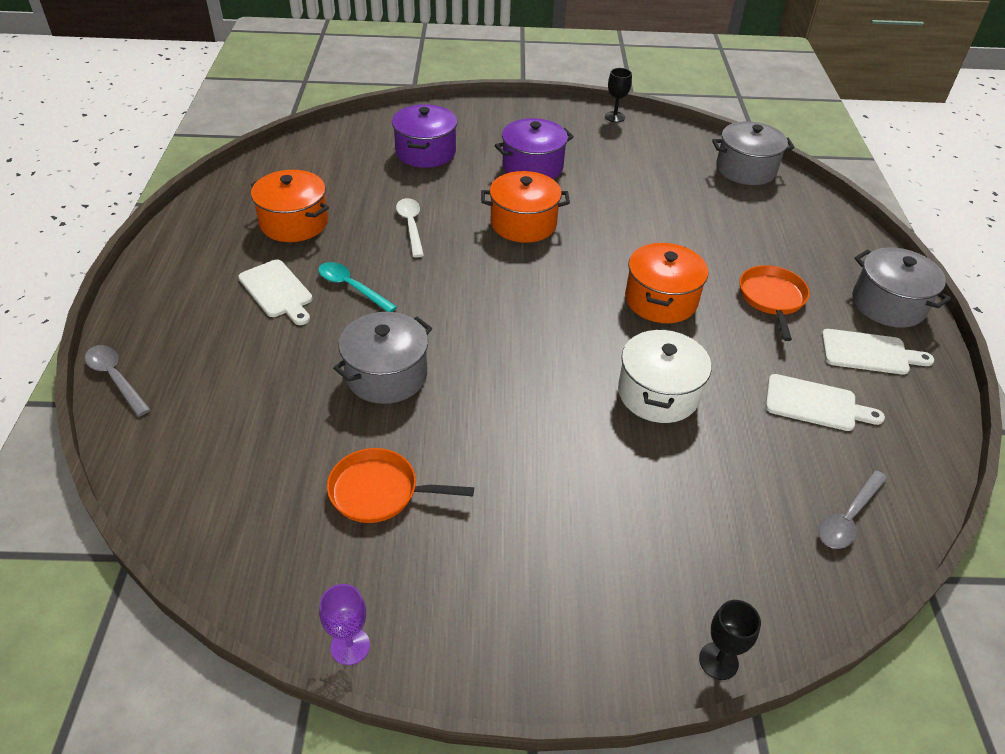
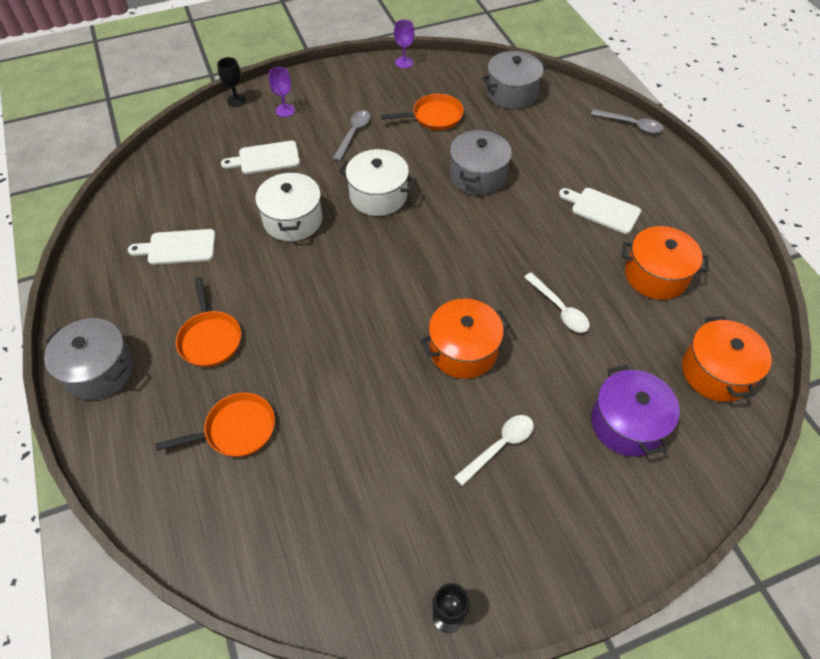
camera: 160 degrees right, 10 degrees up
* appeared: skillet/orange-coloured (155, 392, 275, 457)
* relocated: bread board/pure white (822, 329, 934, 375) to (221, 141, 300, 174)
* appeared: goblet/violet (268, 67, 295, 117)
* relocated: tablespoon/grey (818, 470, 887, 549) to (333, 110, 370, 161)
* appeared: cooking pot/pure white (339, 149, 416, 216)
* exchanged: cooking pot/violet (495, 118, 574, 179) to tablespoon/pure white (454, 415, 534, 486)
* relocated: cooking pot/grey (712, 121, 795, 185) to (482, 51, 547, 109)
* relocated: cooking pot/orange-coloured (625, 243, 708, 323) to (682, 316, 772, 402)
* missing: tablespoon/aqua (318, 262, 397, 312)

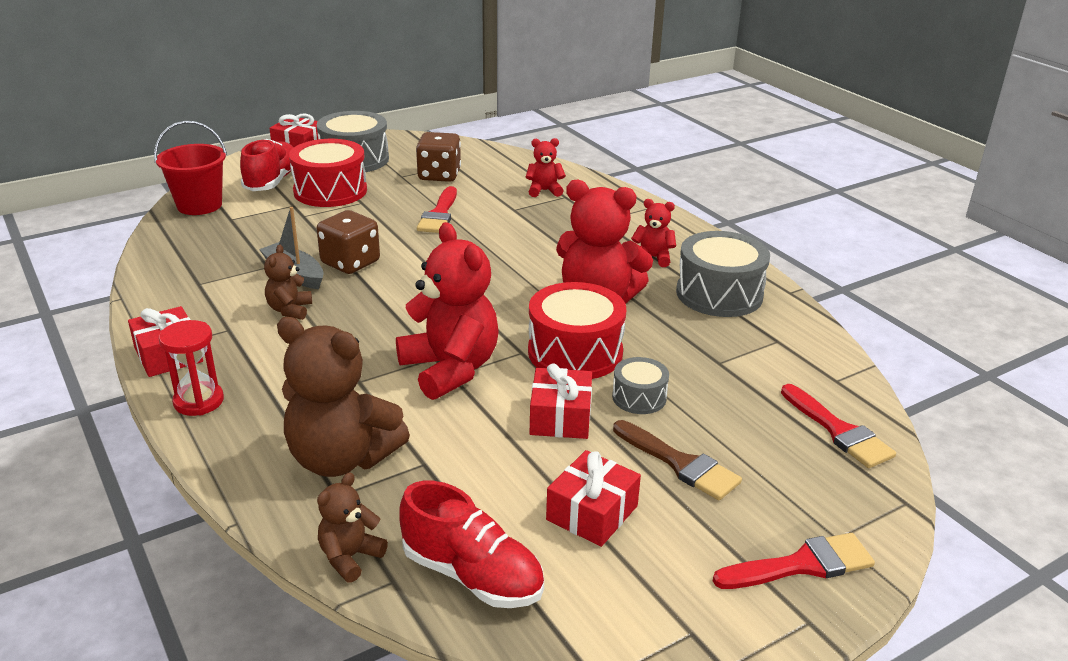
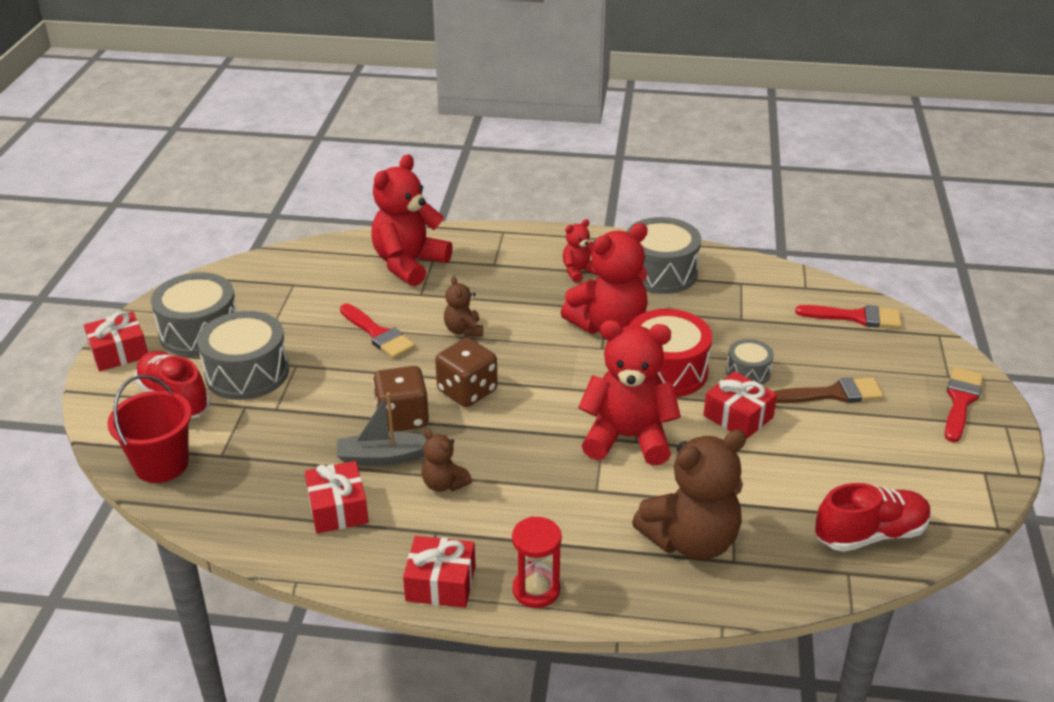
camera: 50 degrees left, 5 degrees up
* colour: drum/scarlet (289, 139, 367, 207) to drum/grey (197, 311, 289, 400)
* relocated: wrapped gift/scarlet (546, 450, 641, 547) to (305, 461, 369, 534)
* size: teddy/scarlet (525, 138, 566, 197) = (371, 154, 453, 286) x2.03
* relocated: game die/brown (416, 132, 461, 182) to (435, 338, 498, 407)
* relocated: teddy/brown (317, 472, 388, 583) to (444, 276, 483, 337)

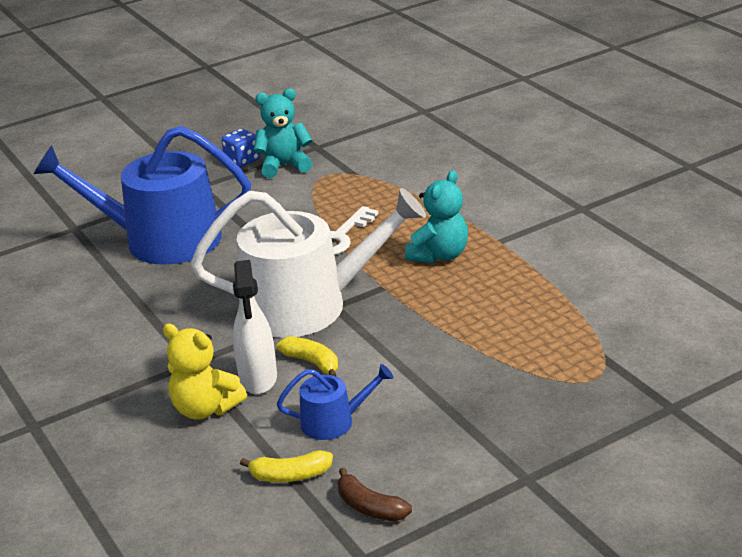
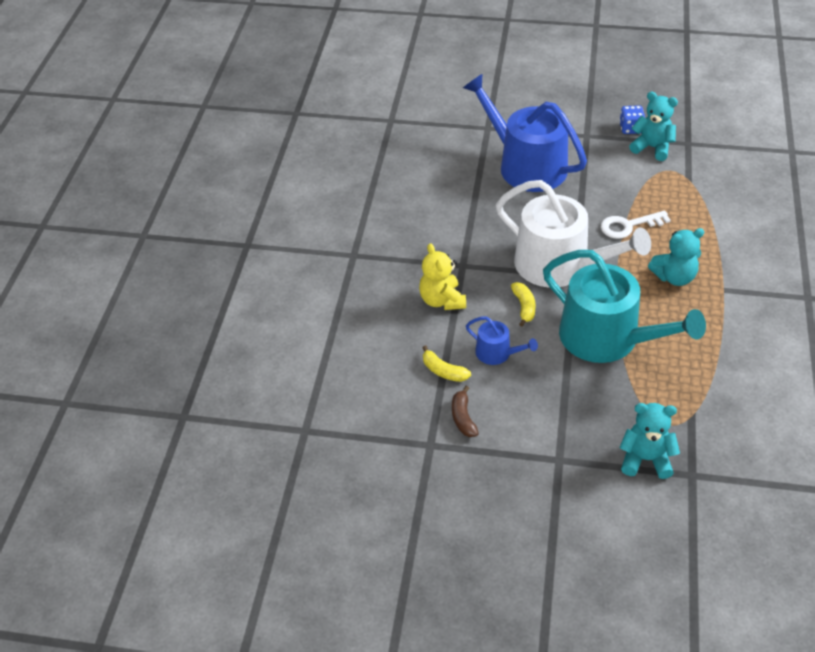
camera: 40 degrees right, 15 degrees up
* appeared: watering pot/aqua (543, 250, 706, 363)
* appeared: teddy/aqua (619, 403, 680, 479)
* missing: spray cleaner/pure white (233, 260, 277, 394)

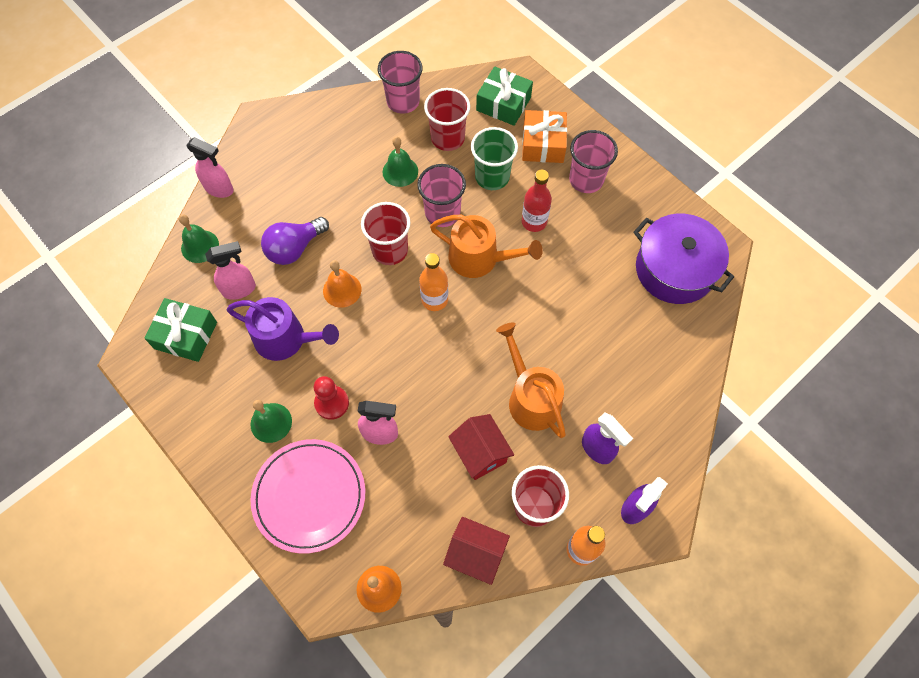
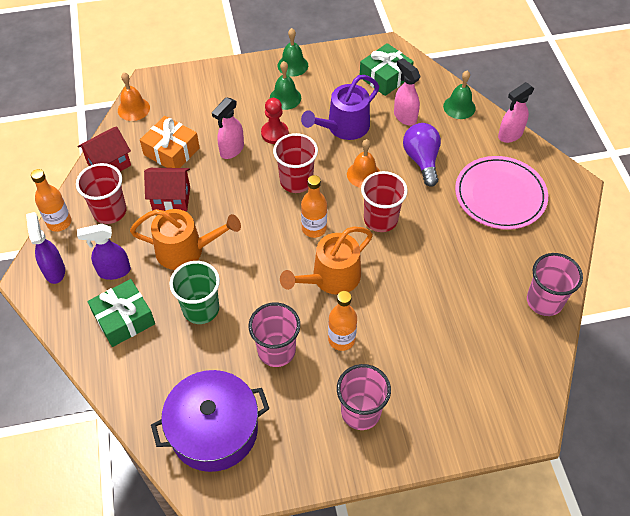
camera: 120 degrees right, 10 degrees down
* relocated: wrapped gift/emerald (476, 66, 533, 126) to (87, 279, 155, 347)
* relocated: wrapped gift/orange-coloured (522, 110, 567, 163) to (140, 116, 200, 168)
* relocated: tumbler/emerald (471, 127, 518, 190) to (169, 261, 220, 324)
* relocated: tumbler/rose-pink (417, 164, 466, 227) to (249, 302, 300, 367)
* relocated: tumbler/scarlet (424, 88, 470, 151) to (273, 133, 318, 193)
* relocated: school bell/emerald (383, 136, 418, 187) to (278, 28, 308, 77)
* colour: bottle/scarlet (522, 170, 552, 232) to bottle/orange-coloured (328, 291, 357, 351)
* spun: spray cleaner/rose-pink (205, 241, 256, 300) = (394, 58, 420, 126) 135 degrees clockwise
* relocated: flat dish/rose-pink (251, 439, 365, 554) to (455, 156, 548, 230)

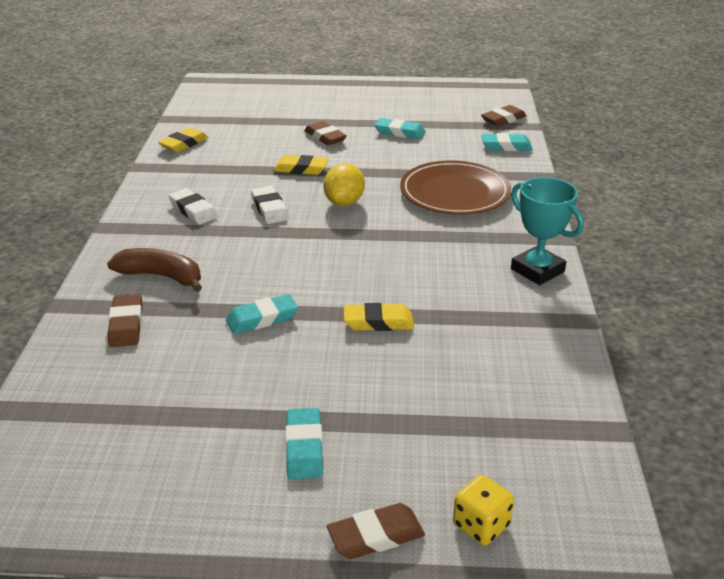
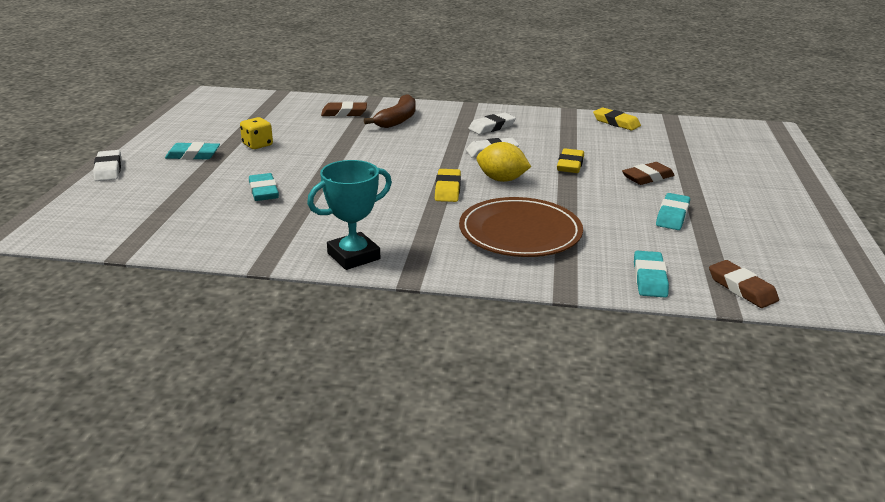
camera: 95 degrees right, 5 degrees down
* colour: pencil eraser/brown (327, 503, 425, 559) to pencil eraser/pure white (93, 150, 121, 181)
* relocated: game die/golden (453, 475, 514, 545) to (240, 117, 273, 149)
* relocated: pencil eraser/aqua (226, 294, 298, 334) to (249, 173, 279, 201)
* relocated: pencil eraser/golden (344, 303, 414, 331) to (435, 169, 461, 202)

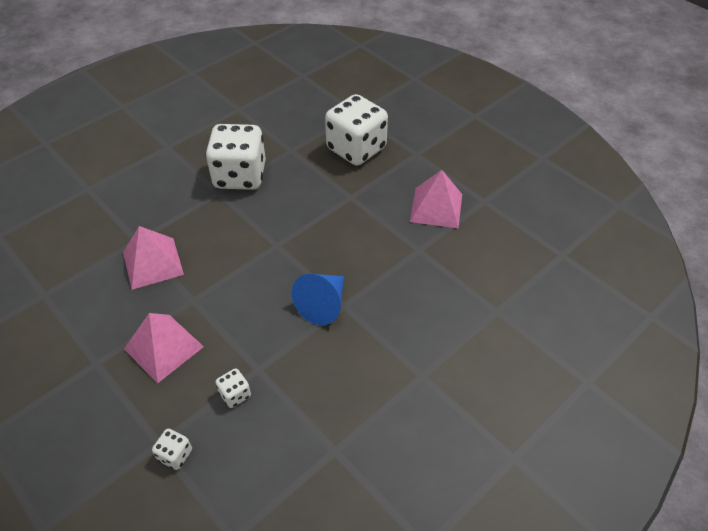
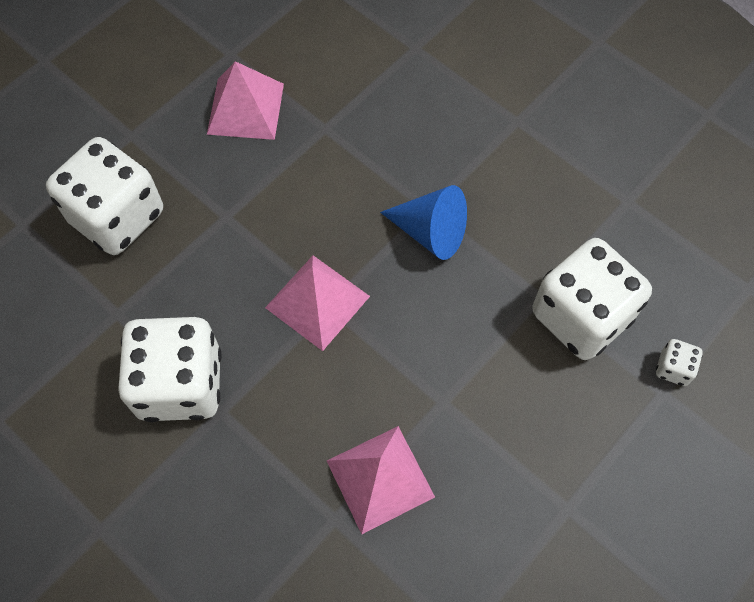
camera: 95 degrees left, 15 degrees up
* relocated: pyramid/rose-pink (124, 313, 204, 383) to (265, 255, 370, 351)
* size: game die/pure white (215, 368, 251, 408) = (532, 238, 652, 360) x2.42

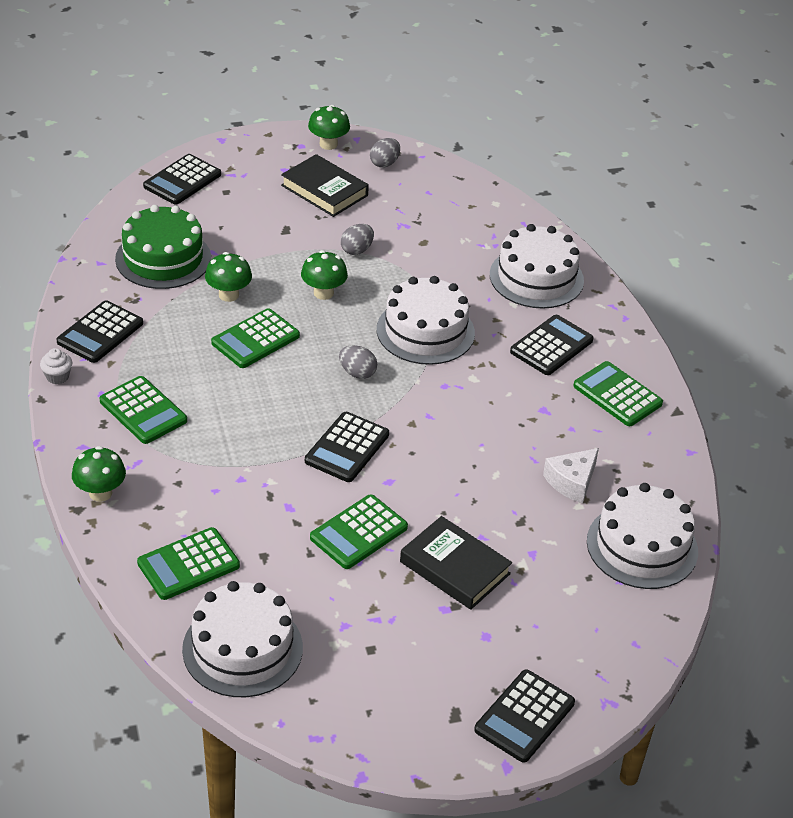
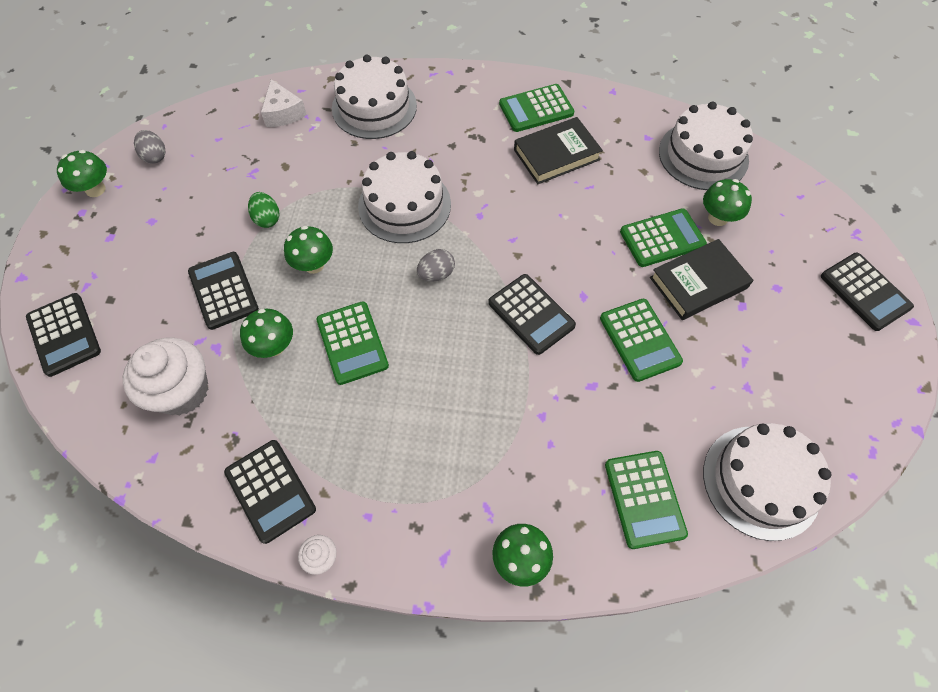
camera: 65 degrees left, 20 degrees up
* exchanged: layer cake/emerald (115, 205, 211, 289) to fairy cake/pure white (123, 338, 208, 415)
* relocated: calculator/jet-black (510, 315, 593, 375) to (188, 252, 259, 330)
* colour: egg shape/grey (341, 224, 374, 255) to egg shape/emerald (248, 192, 280, 228)
* relocated: cheese/pure white (543, 448, 599, 503) to (261, 79, 307, 127)
* relocated: book/jet-black (281, 154, 369, 217) to (514, 117, 603, 184)
* relocated: calculator/emerald (100, 376, 187, 444) to (620, 208, 707, 267)
* appeared: toadstool/emerald (703, 179, 752, 226)

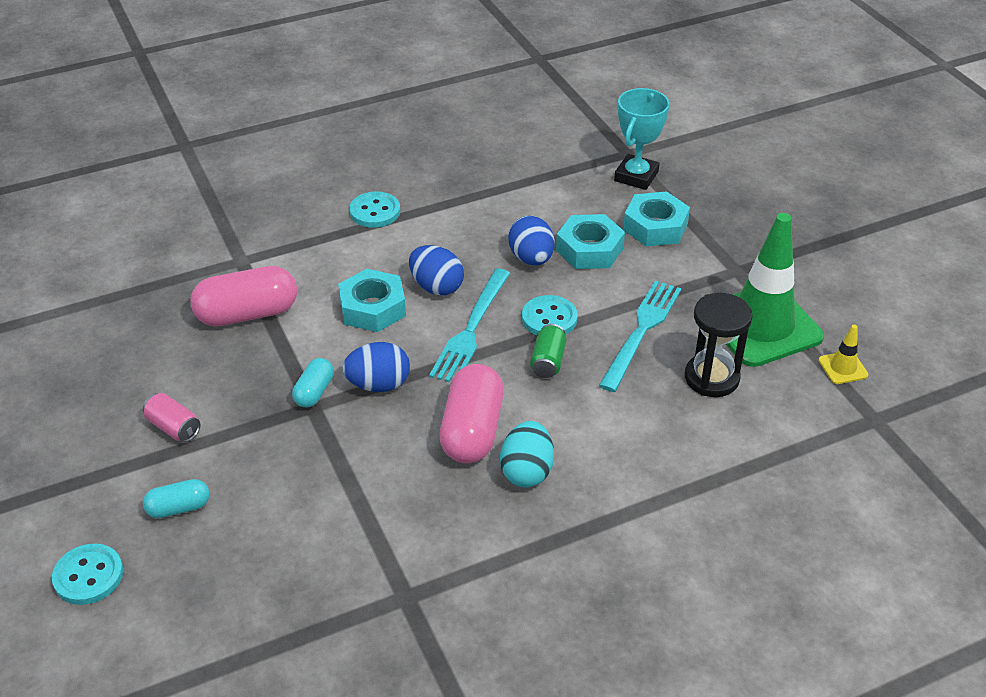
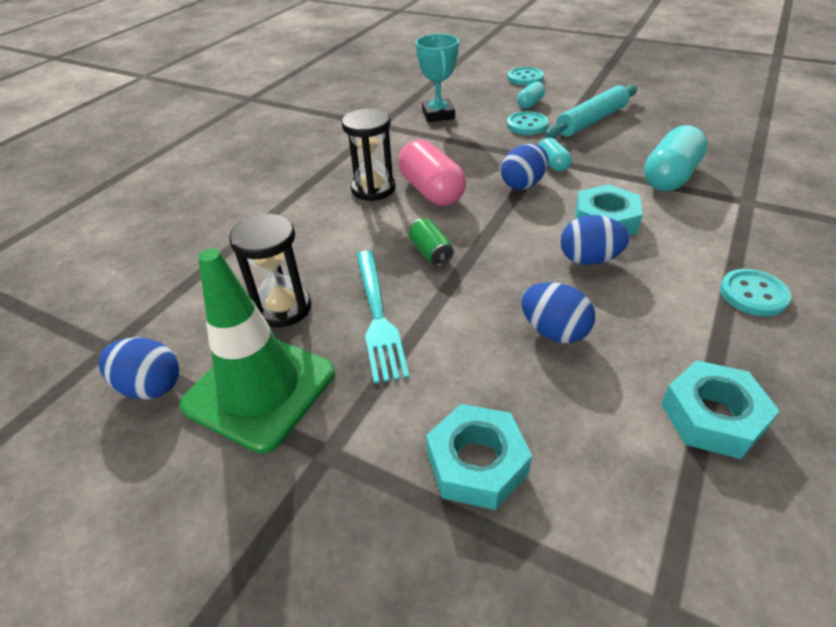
camera: 145 degrees right, 0 degrees up
* exchanged: road cone/golden (818, 325, 868, 384) to egg shape/cobalt (98, 337, 179, 400)
* exchanged: egg shape/aqua (500, 421, 554, 487) to hourglass/jet-black (342, 108, 396, 201)
* relocated: prize cup/aqua (614, 88, 670, 190) to (416, 34, 459, 122)
* relocated: button/aqua (522, 295, 578, 335) to (506, 111, 549, 135)
* exchanged: soda can/rose-pink (143, 393, 200, 442) to dough roller/aqua (545, 85, 637, 138)
* colour: pill/rose-pink (190, 266, 297, 326) to pill/aqua (644, 125, 708, 191)
* relocated: nut/aqua (556, 214, 625, 269) to (661, 360, 780, 459)
* missing: table fork/aqua (429, 269, 510, 382)

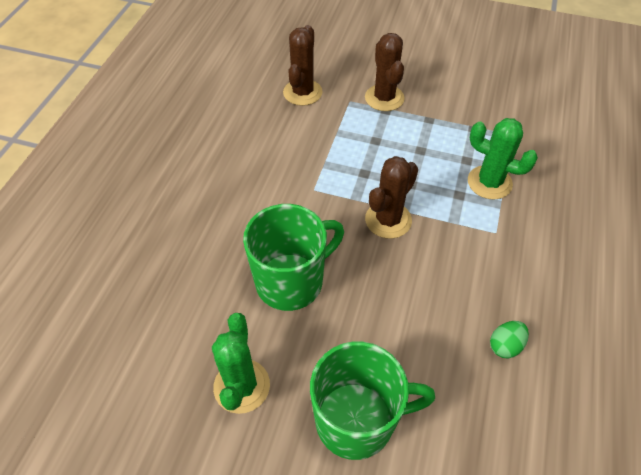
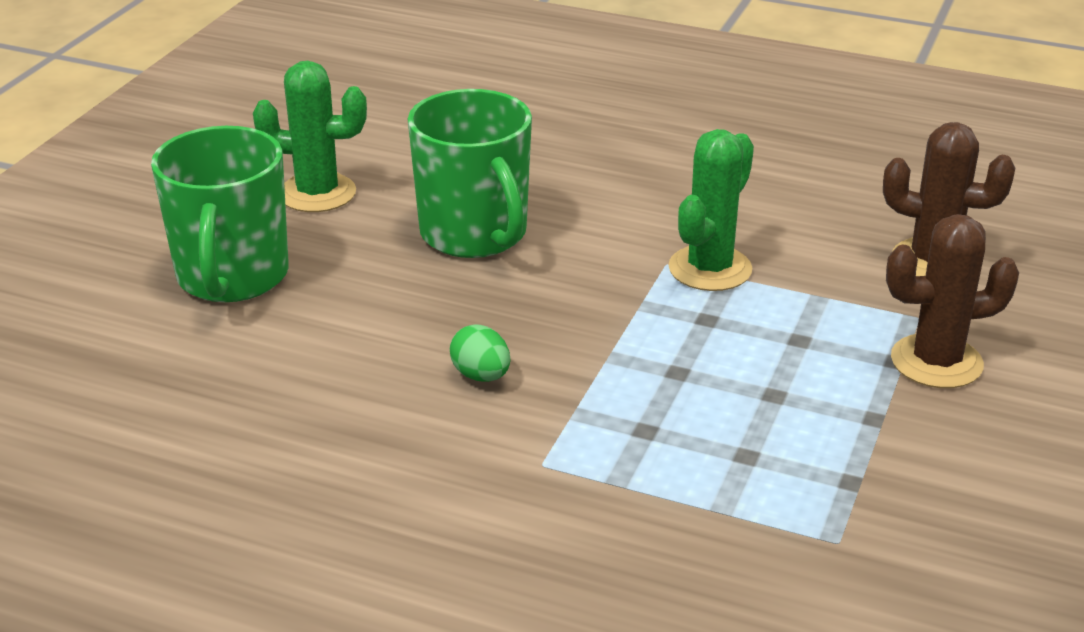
camera: 95 degrees right, 20 degrees down
* relocated: egg shape/emerald (490, 321, 529, 358) to (450, 324, 510, 382)
* relocated: cactus/emerald (468, 118, 538, 200) to (669, 129, 754, 291)
* missing: cactus/brown (365, 156, 418, 239)

